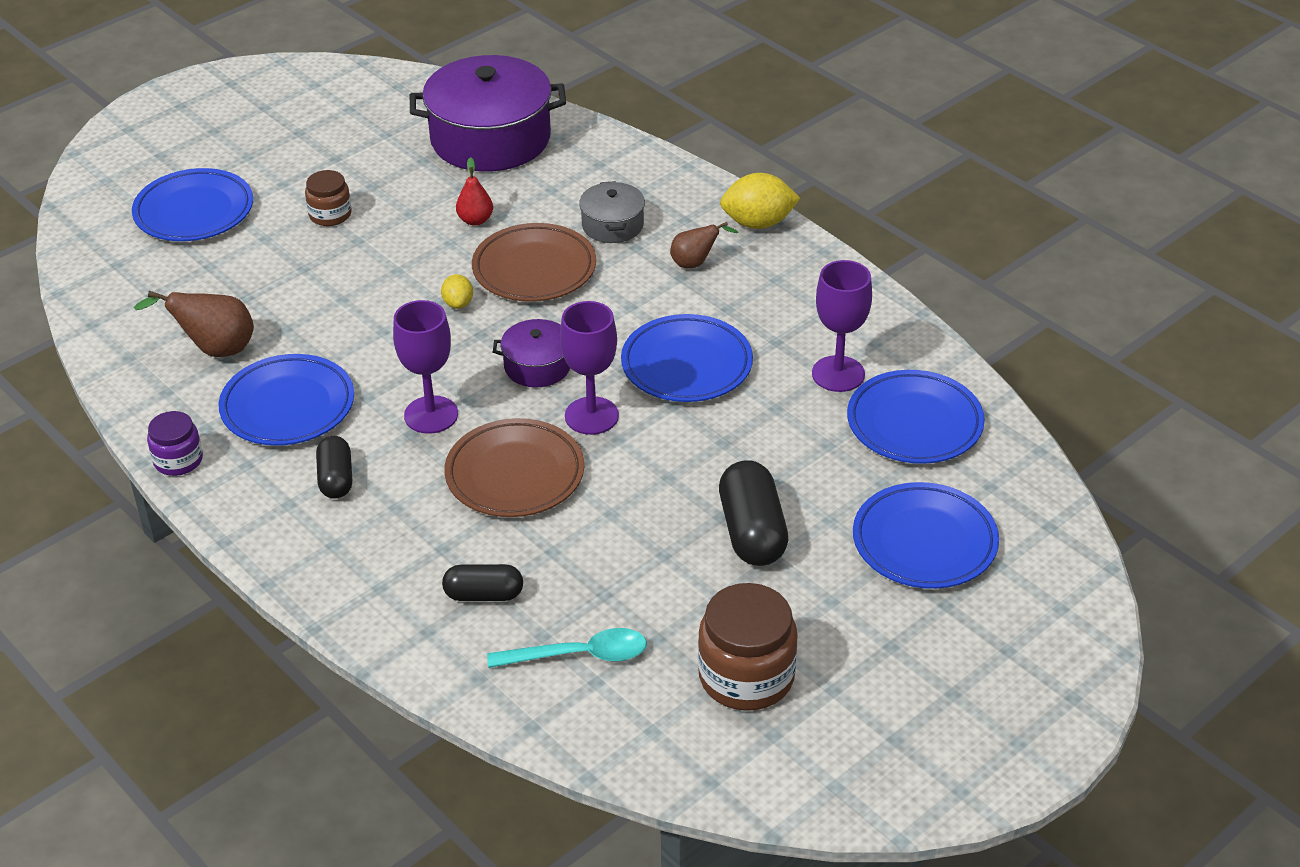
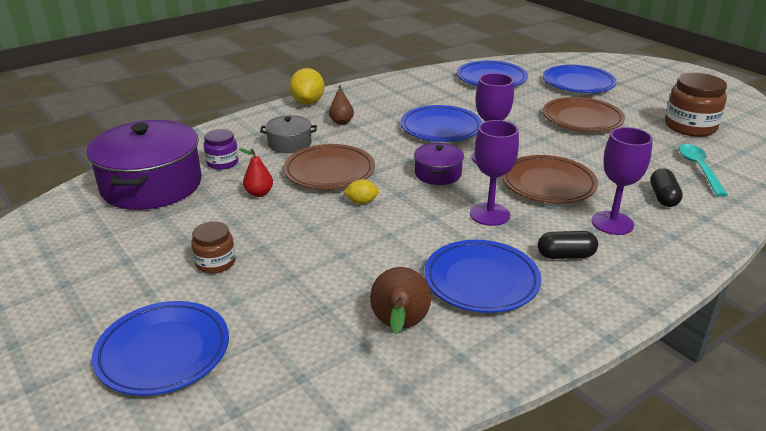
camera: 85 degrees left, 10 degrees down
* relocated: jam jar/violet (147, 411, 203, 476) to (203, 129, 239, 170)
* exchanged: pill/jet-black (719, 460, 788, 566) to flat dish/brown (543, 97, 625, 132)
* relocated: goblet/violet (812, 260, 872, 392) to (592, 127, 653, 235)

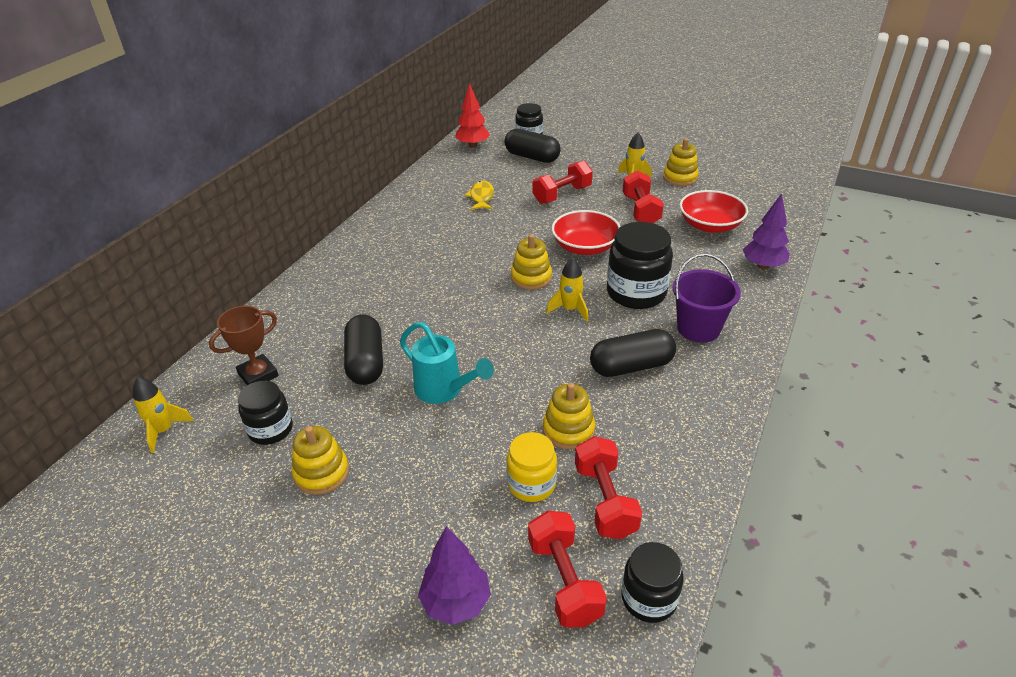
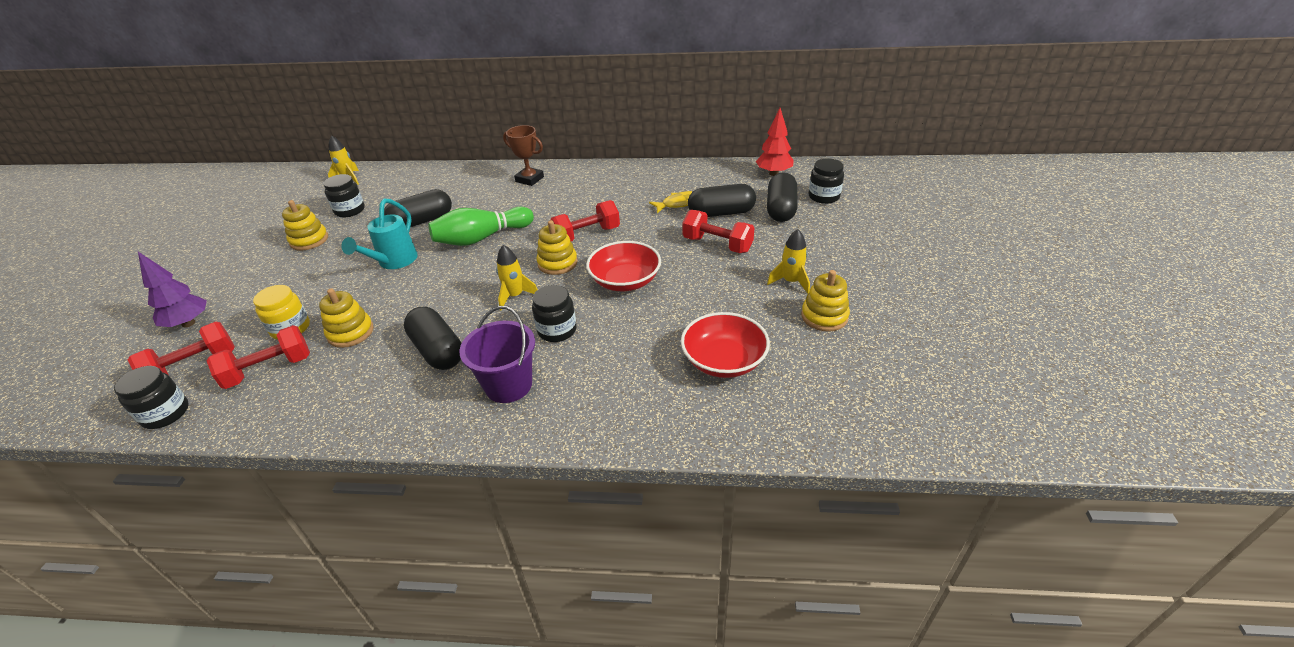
camera: 70 degrees right, 0 degrees up
* appeared: tenpin/emerald (428, 207, 534, 246)
* relocated: prize cup/brown (209, 306, 279, 385) to (503, 125, 544, 186)
* size: jam jar/jet-black (607, 222, 673, 309) = (532, 285, 577, 342) x0.61
* relocated: hand weight/scarlet (623, 170, 664, 223) to (550, 200, 620, 241)
* appeared: pill/jet-black (688, 184, 756, 217)
* missing: tree/violet (743, 193, 790, 269)

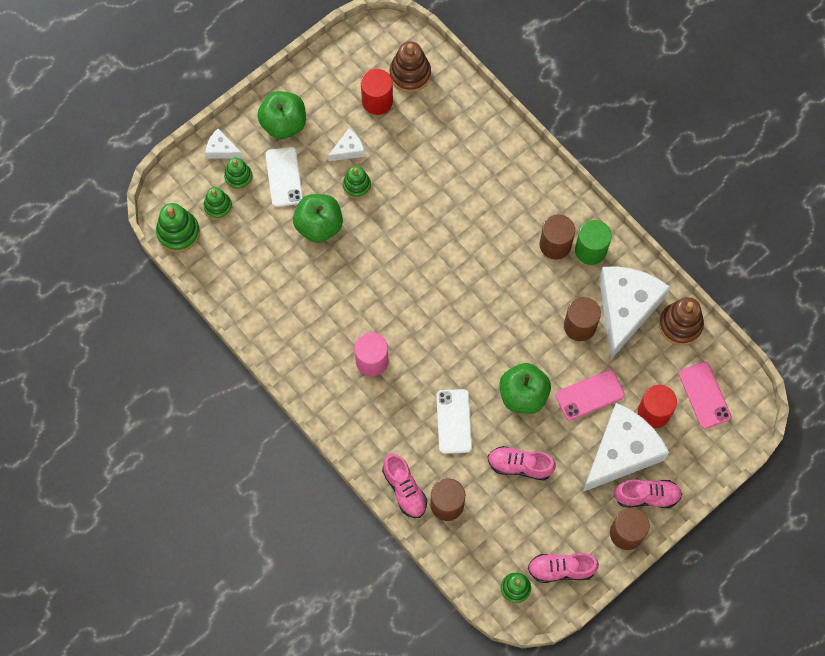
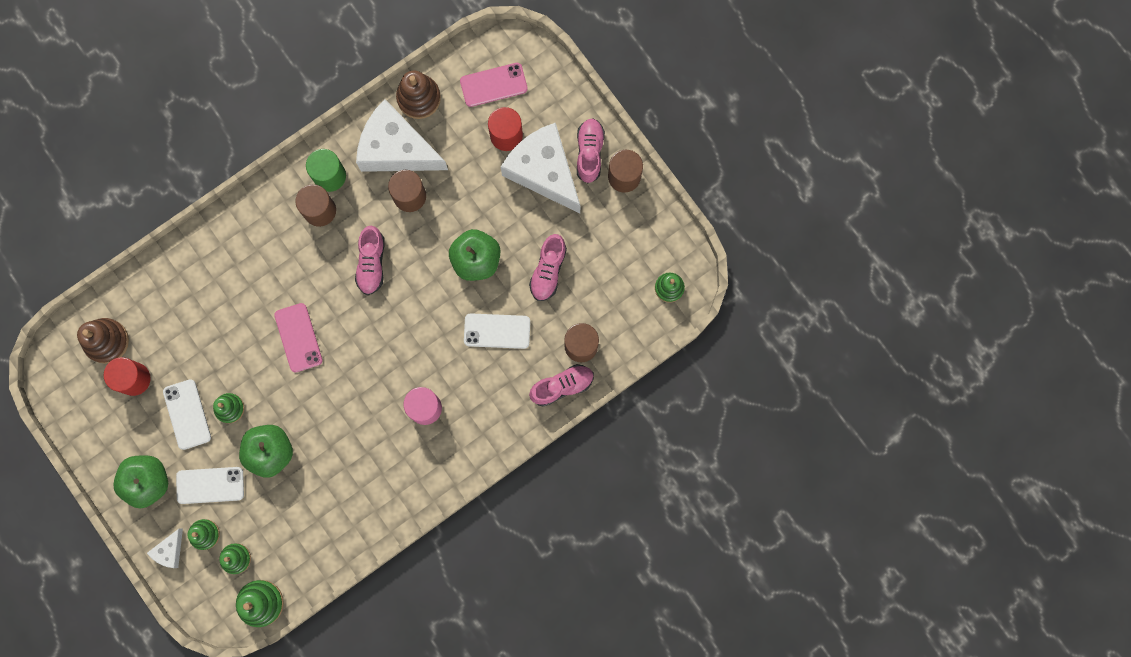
camera: 85 degrees left, 10 degrees up
* exchanged: cheese/pure white (328, 129, 364, 161) to mobile phone/pure white (163, 379, 211, 450)
* relocated: mobile phone/rose-pink (555, 370, 625, 421) to (274, 303, 323, 373)
* relocated: sneaker/rose-pink (528, 553, 599, 583) to (355, 226, 385, 295)

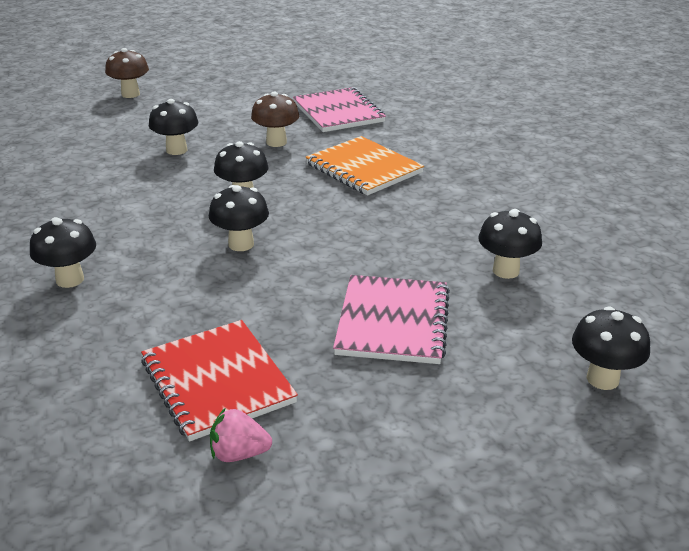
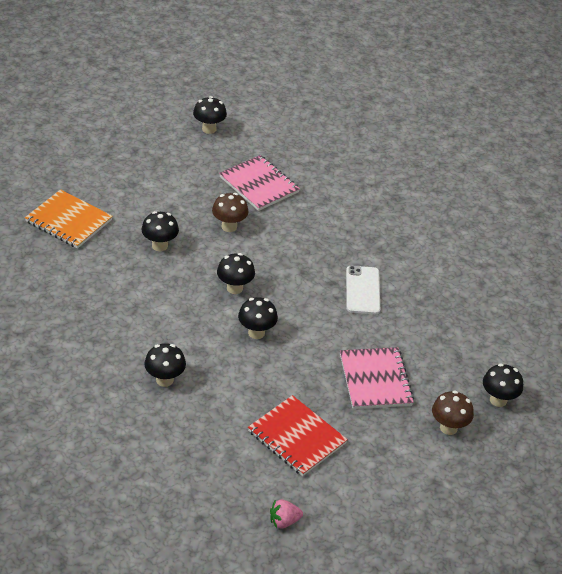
camera: 20 degrees left, 10 degrees up
* relocated: notebook/orange-coloured (305, 136, 424, 196) to (25, 189, 113, 248)
* relocated: toadstool/jet-black (478, 209, 542, 279) to (193, 96, 227, 134)
* relocated: berry/rose-pink (210, 408, 272, 462) to (270, 499, 303, 529)
* appeared: mobile phone/pure white (346, 266, 380, 314)
* relocated: toadstool/brown (105, 48, 149, 98) to (432, 391, 474, 435)

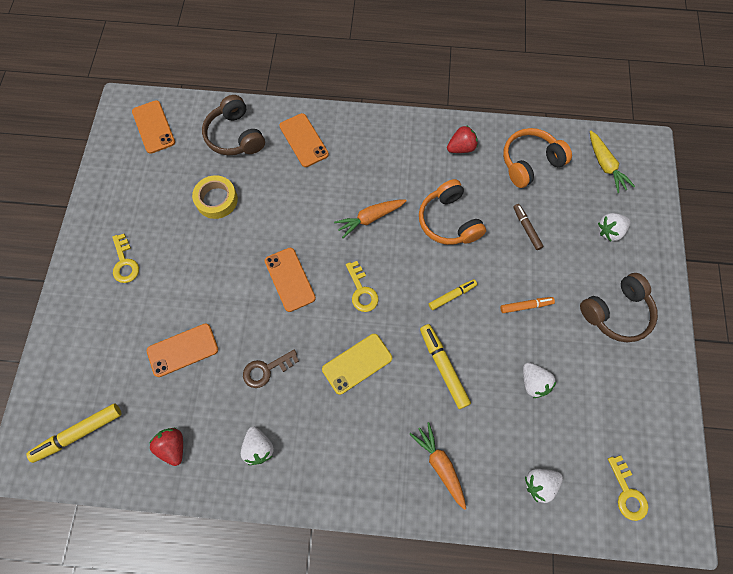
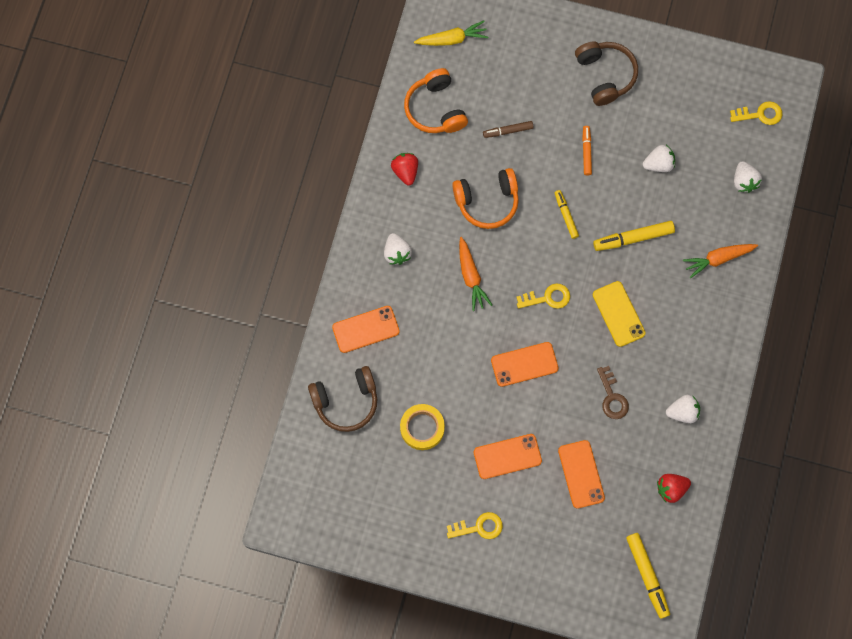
camera: 80 degrees left, 5 degrees up
* relocated: berry/pure white (598, 213, 631, 241) to (384, 233, 412, 265)
* relocated: mobile phone/orange-coloured (132, 100, 175, 154) to (474, 434, 542, 479)

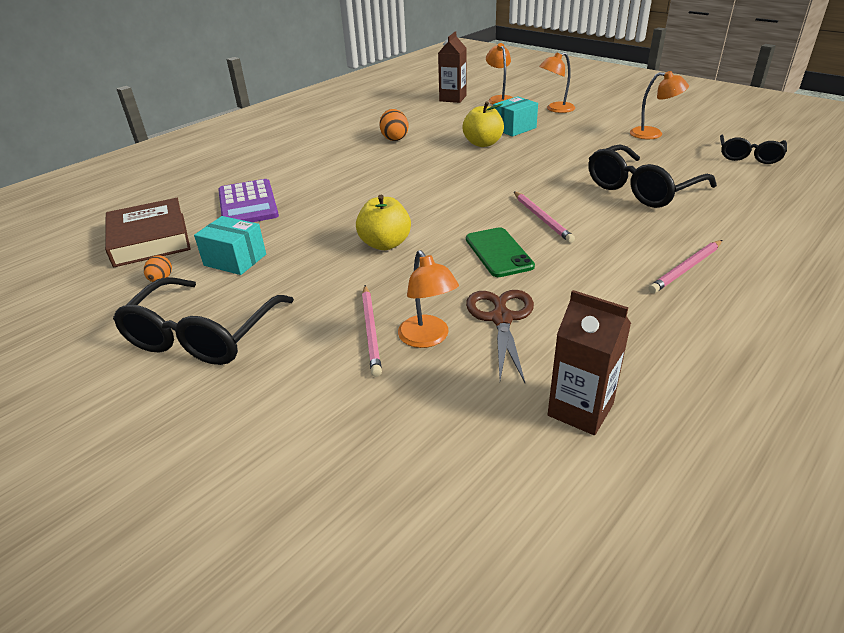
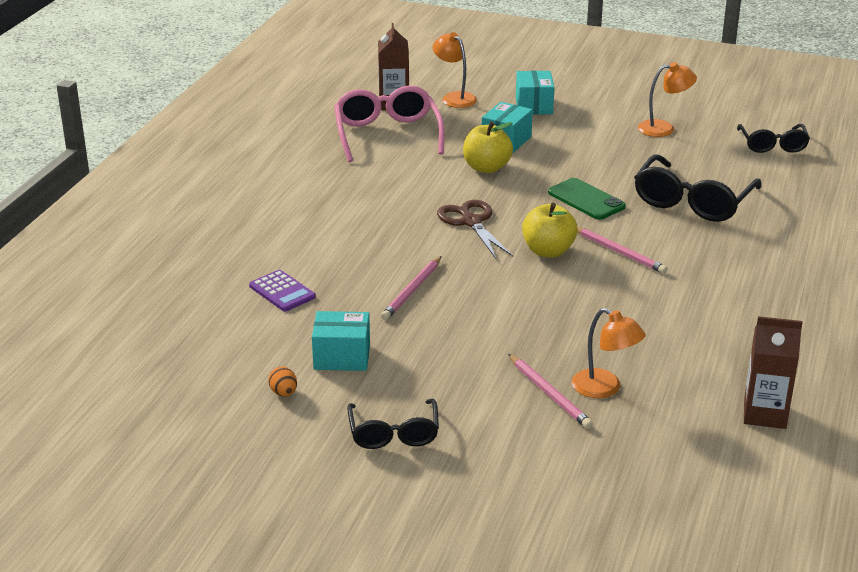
camera: 25 degrees left, 5 degrees down
* size: calculator/violet (218, 179, 279, 222) = (249, 270, 316, 311) x0.63
* appeared: eyeglasses/rose-pink (334, 86, 445, 162)
* size: eyeglasses/jet-black (113, 277, 294, 365) = (347, 399, 439, 449) x0.62
* relocated: lead pencil/rose-pink (649, 240, 723, 293) to (381, 256, 441, 320)
* relocated: scissors/brown (466, 290, 534, 383) to (437, 200, 513, 259)
* exchanged: desk lamp/orange-coloured (539, 52, 575, 113) to box/aqua (516, 71, 555, 115)
* relocated: toy apple/golden (356, 195, 411, 250) to (522, 203, 578, 257)
* relocated: mobile phone/emerald (466, 227, 535, 277) to (548, 178, 626, 220)
* missing: book/brown (105, 198, 190, 267)
* missing: egg shape/orange-coloured (379, 109, 409, 141)

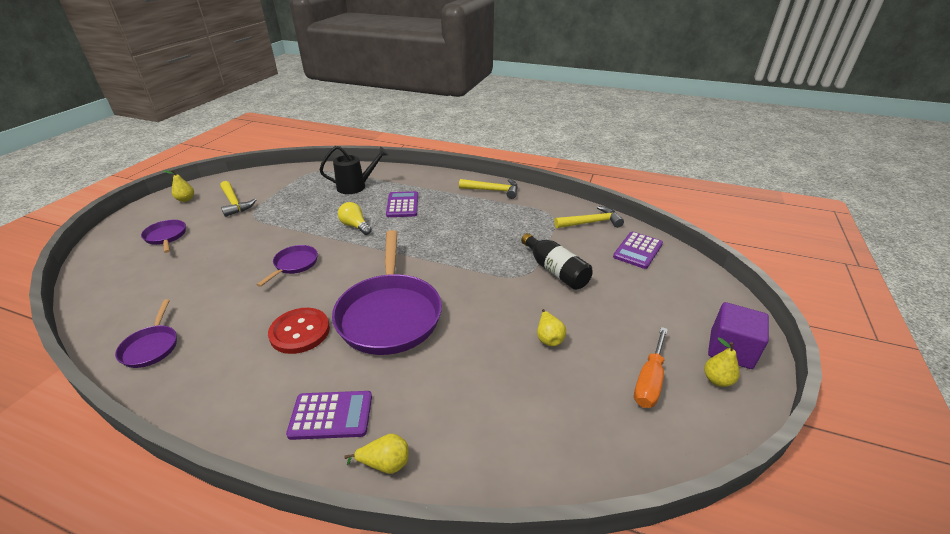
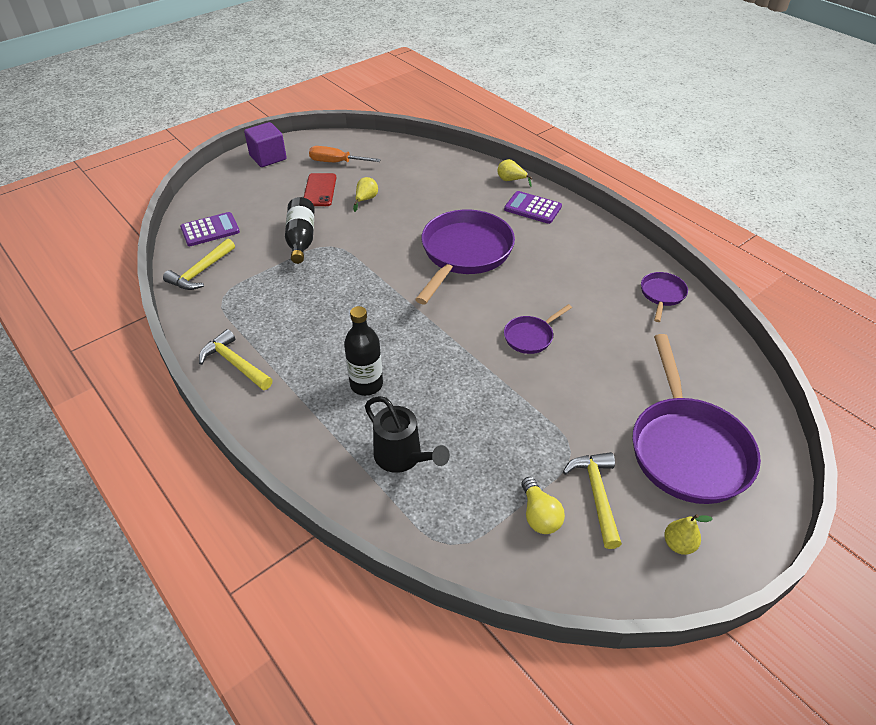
camera: 150 degrees left, 10 degrees up
* spun: carpenter's hammer/golden (554, 206, 624, 228) = (163, 239, 235, 290) 75 degrees counterclockwise
* appeared: mobile phone/scarlet (304, 173, 336, 206)
* spun: screwdriver/orange-coloured (634, 327, 668, 408) = (309, 146, 381, 162) 135 degrees counterclockwise
* exchanged: calculator/violet (386, 191, 418, 217) to bottle/jet-black (344, 306, 383, 396)
* spun: watering pot/jet-black (319, 146, 388, 194) = (365, 396, 450, 473) 150 degrees counterclockwise
* relocated: light bulb/golden (338, 202, 372, 235) to (521, 477, 565, 534)
* size: skillet/violet (141, 220, 186, 253) = (632, 334, 761, 504) x2.14
* missing: button/scarlet (268, 308, 330, 354)
* missing: pear fruit/golden (704, 337, 739, 387)

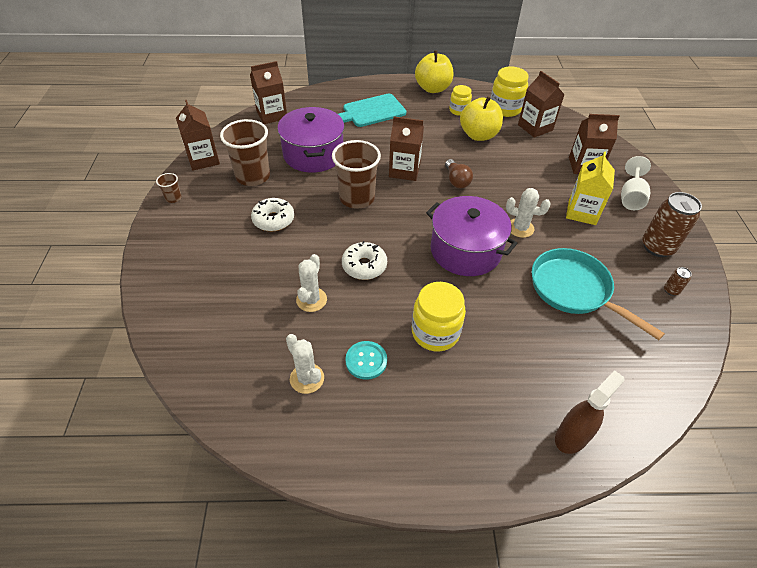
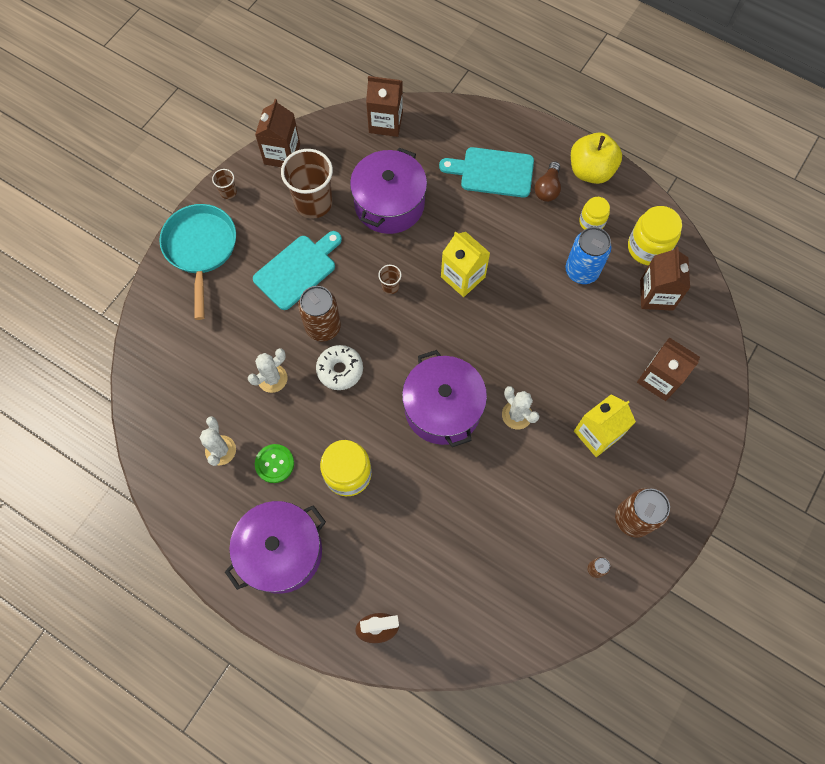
camera: 35 degrees right, 20 degrees up
* relocated: skillet/aqua (532, 248, 665, 340) to (159, 204, 236, 320)
* appeared: cooking pot/violet (225, 501, 326, 594)
* exchanged: glazed donut/pure white (251, 198, 294, 231) to bread board/aqua (253, 231, 342, 310)
* colour: button/aqua (345, 341, 387, 380) to button/emerald (255, 444, 294, 483)
* appeared: soda can/brown (298, 286, 341, 342)
* size: tumbler/brown (332, 140, 381, 209) = (378, 265, 401, 294) x0.44
* colour: juice carton/brown (389, 117, 424, 181) to juice carton/golden (441, 232, 490, 297)
* relocated: light bulb/brown (445, 159, 473, 188) to (535, 161, 561, 202)
* exchanged: toy apple/golden (460, 96, 503, 141) to soda can/cobalt (566, 227, 612, 284)
* missing: goblet/pure white (621, 156, 651, 210)

